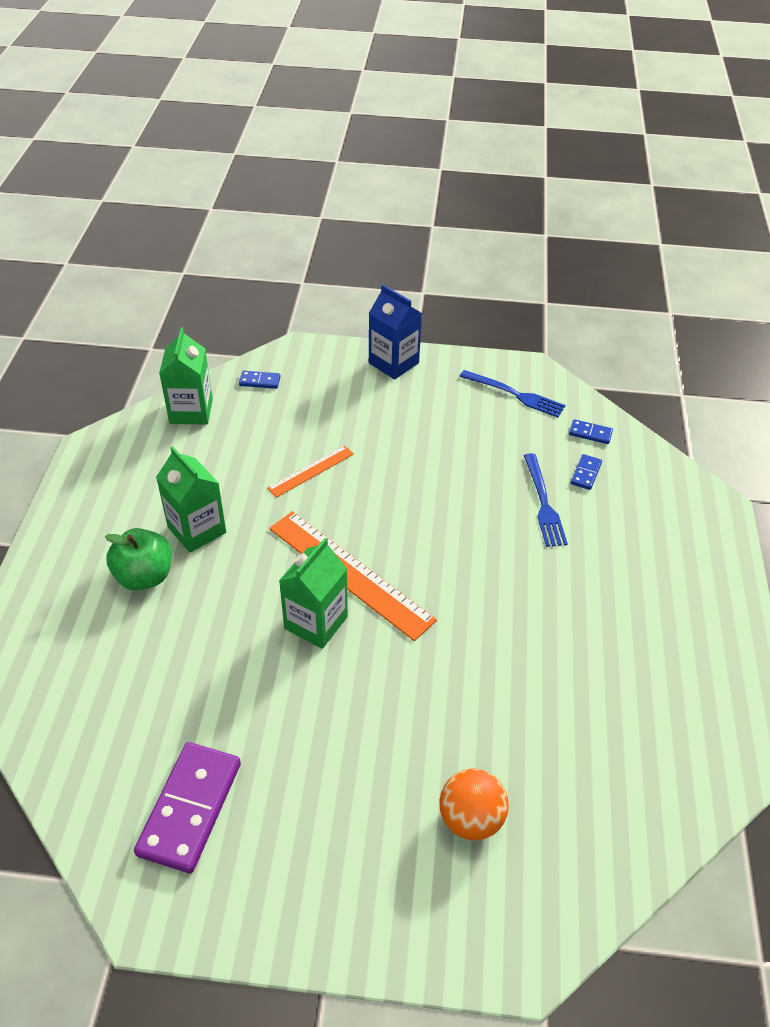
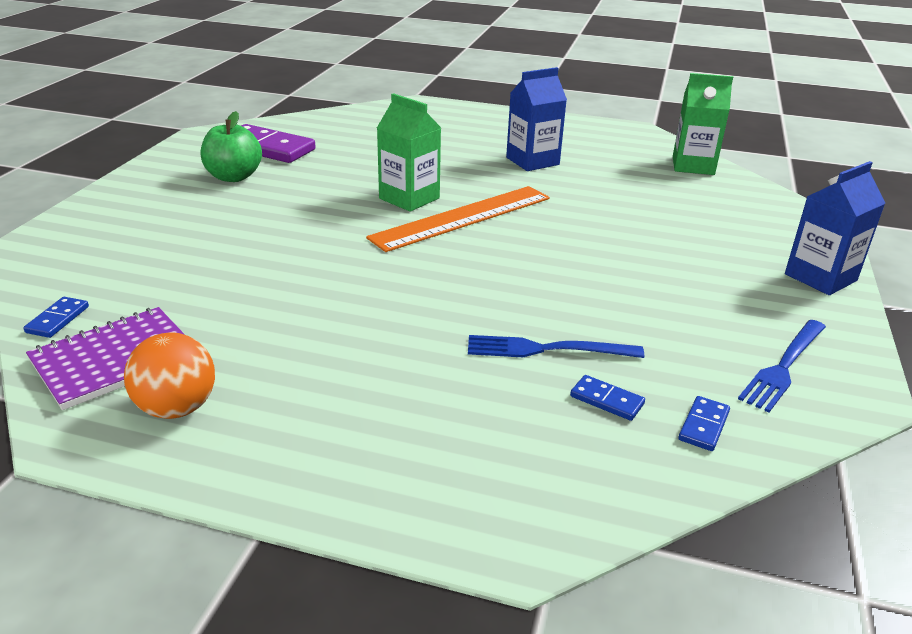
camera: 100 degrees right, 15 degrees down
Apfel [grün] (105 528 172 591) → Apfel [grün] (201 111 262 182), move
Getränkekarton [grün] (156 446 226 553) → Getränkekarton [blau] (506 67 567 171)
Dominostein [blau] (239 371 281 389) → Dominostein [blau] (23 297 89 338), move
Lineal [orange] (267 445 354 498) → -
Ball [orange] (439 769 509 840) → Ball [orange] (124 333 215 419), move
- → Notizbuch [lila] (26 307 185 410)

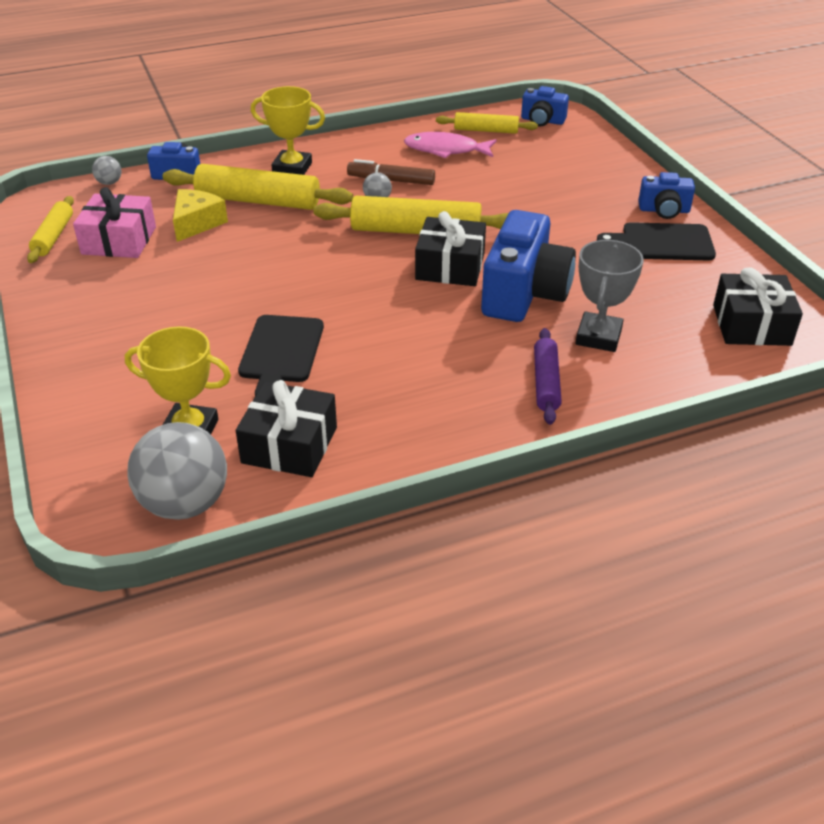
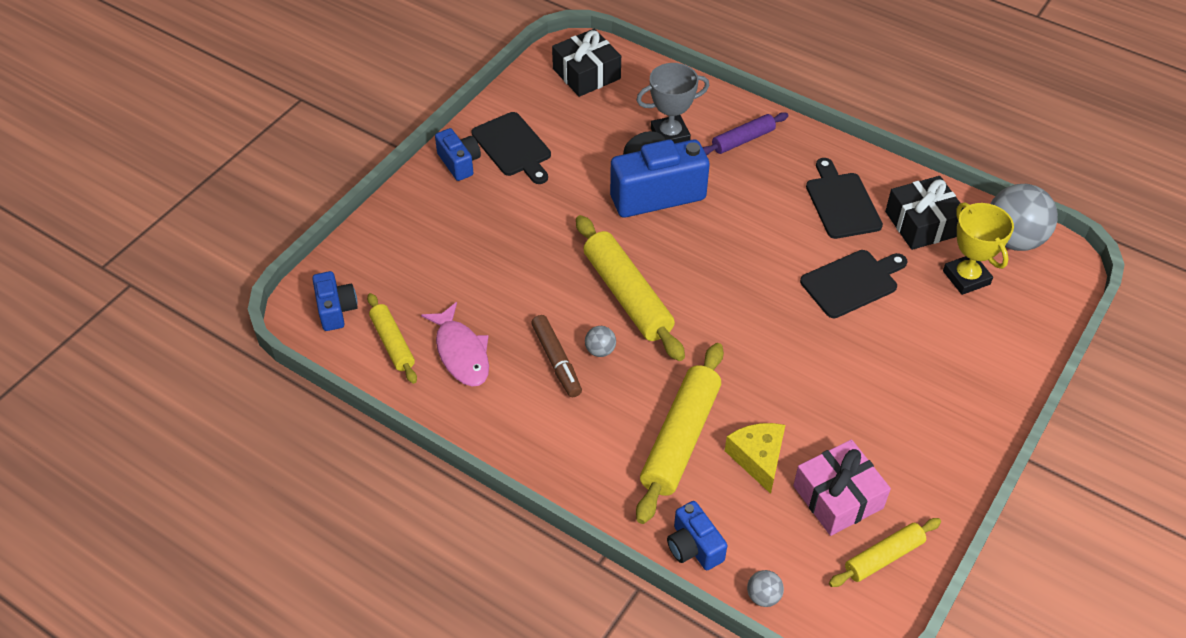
camera: 125 degrees left, 10 degrees up
Nudelholz [gelb] (163 164 353 210) → Nudelholz [gelb] (636 343 724 524), 45 degrees clockwise
Käse [gelb] (173 189 228 242) → Käse [gelb] (725 423 785 494), 90 degrees clockwise
Pokal [gelb] (251 86 325 175) → -
Geschenk [schwarz] (415 211 486 286) → -
- → Schneidebrett [schwarz] (806 158 883 239)

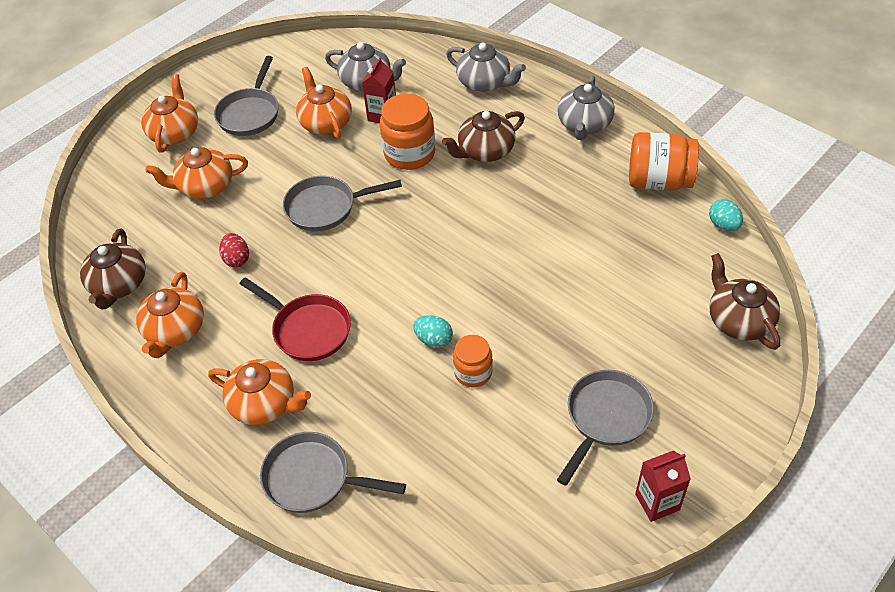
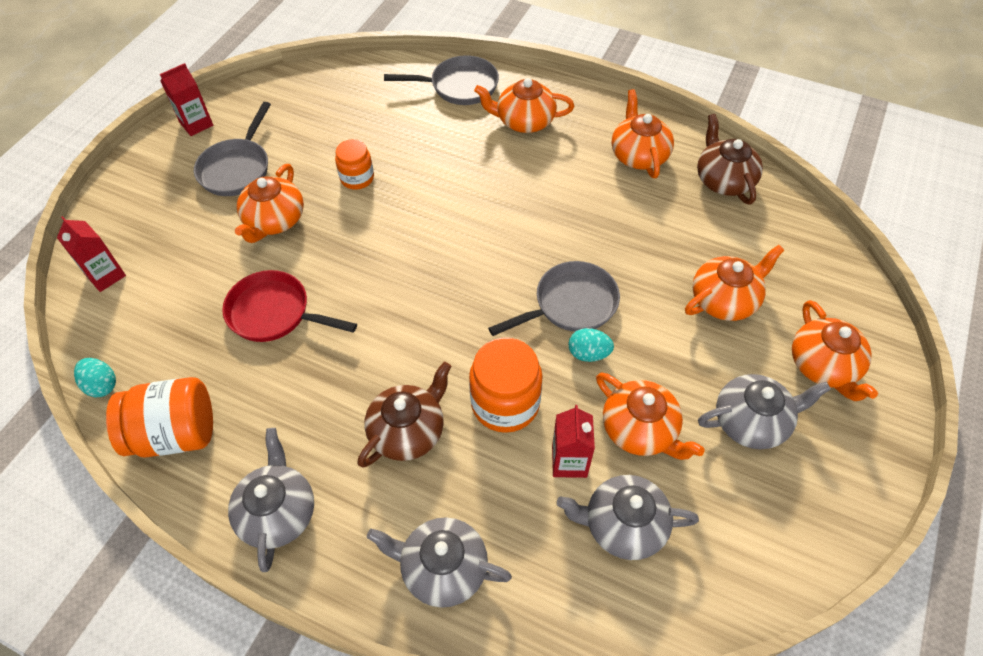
camera: 160 degrees right, 5 degrees up
Pfanne [grau] (214 56 279 136) → Teekanne [grau] (698 374 831 449)
Ei [rot] (219 233 249 268) → -
Pfanne [rot] (240 277 351 361) → Pfanne [rot] (222 270 357 342), move
Ei [türkis] (413 315 453 348) → Ei [türkis] (569 328 614 362), move
Teekanne [braun] (709 253 781 350) → Getränkekarton [rot] (57 216 126 292)
- → Teekanne [orange] (235 164 304 243)

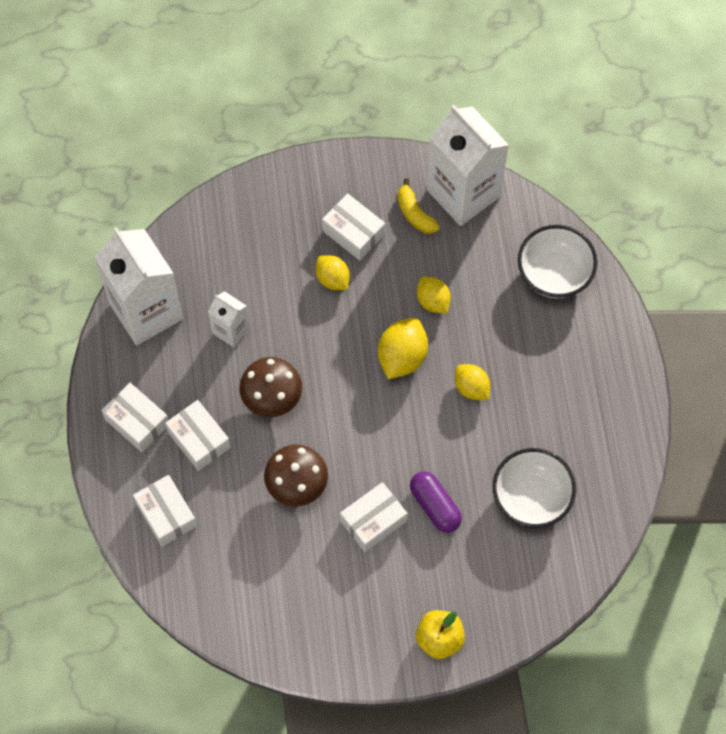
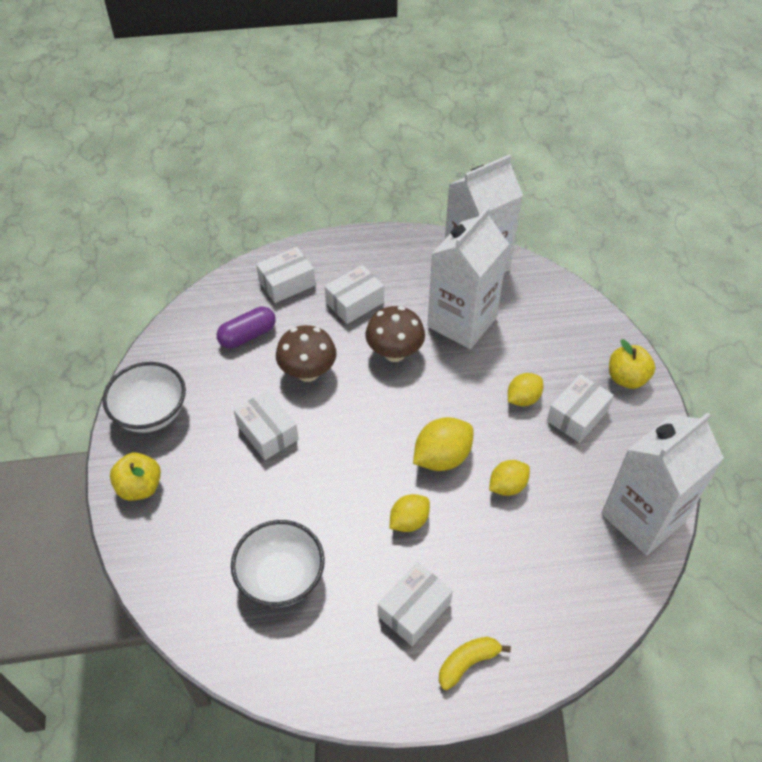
camera: 90 degrees right, 15 degrees down
Schachtel [weiß] (102 383 168 452) → Schachtel [weiß] (378 562 453 646), move
Getränkekarton [weiß] (208 291 250 347) → Getränkekarton [weiß] (427 207 509 349), x2.03
Zitrone [gelb] (378 318 428 379) → Zitrone [gelb] (413 417 474 471), 60 degrees counterclockwise
Banane [gelb] (398 178 440 234) → Banane [gelb] (439 637 511 690), move
Kapsel [lila] (410 471 462 533) → Kapsel [lila] (217 307 276 348), move
Schüssel [weiß] (518 225 598 298) → Schüssel [weiß] (103 362 186 433), move
- → Apfel [gelb] (609 339 655 389)

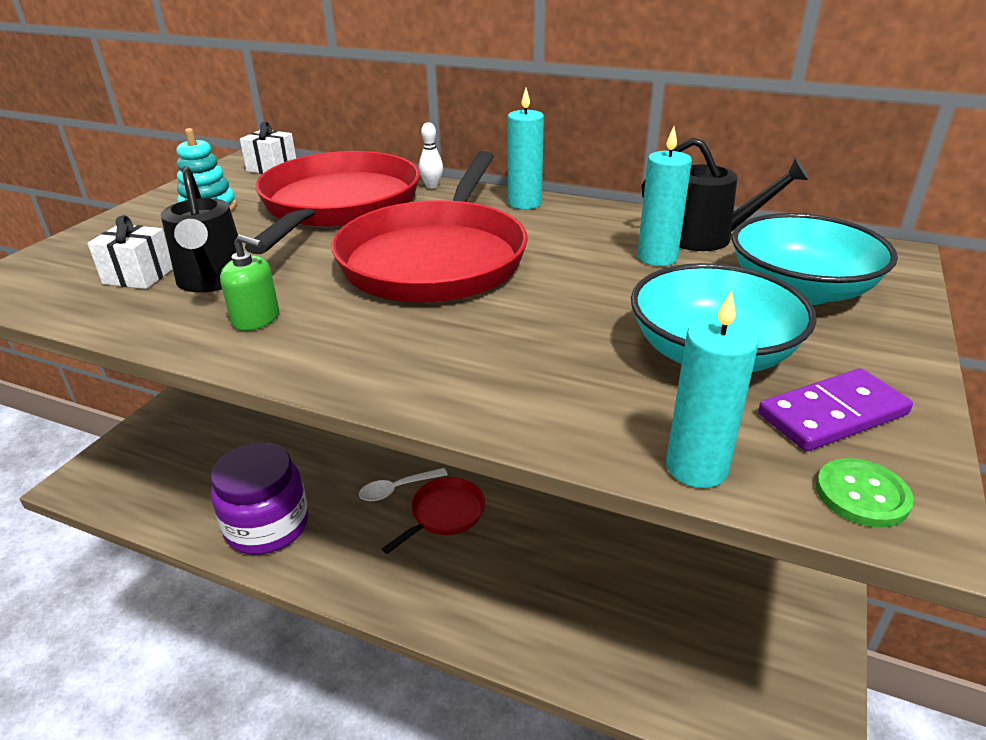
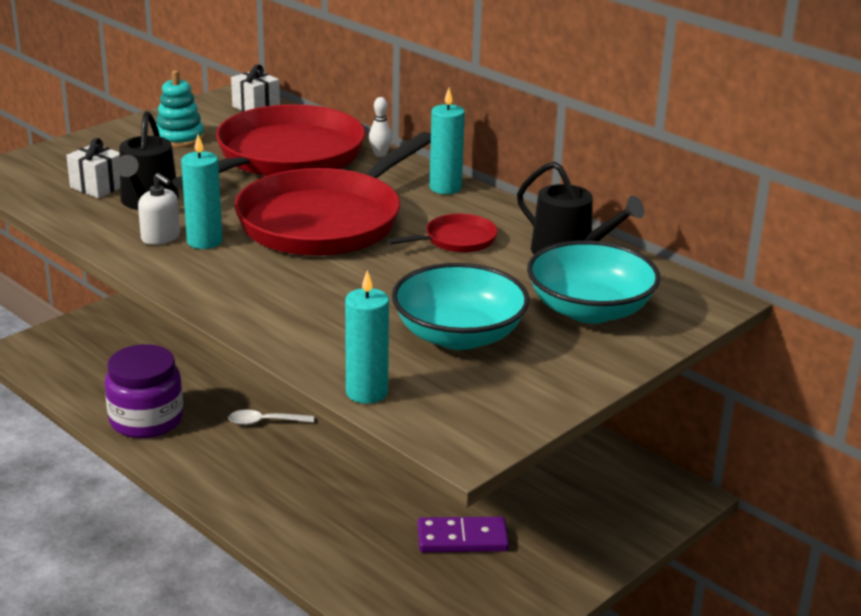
camera: 20 degrees right, 5 degrees down
Seifenspender [grün] (220 234 279 331) → Seifenspender [weiß] (138 173 180 245)
Pfanne [rot] (382 477 485 554) → Pfanne [rot] (387 214 498 252), move
Kerze [türkis] (637 126 692 266) → Kerze [türkis] (181 134 223 249), move
Dominostein [lila] (758 368 913 451) → Dominostein [lila] (418 517 509 552), move
Knopf [grün] (816 458 914 528) → -

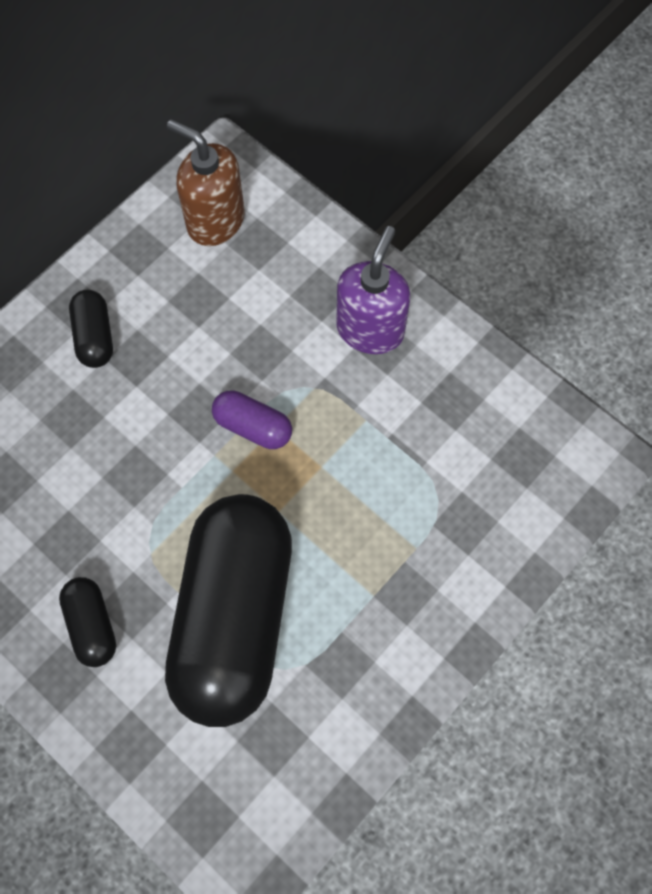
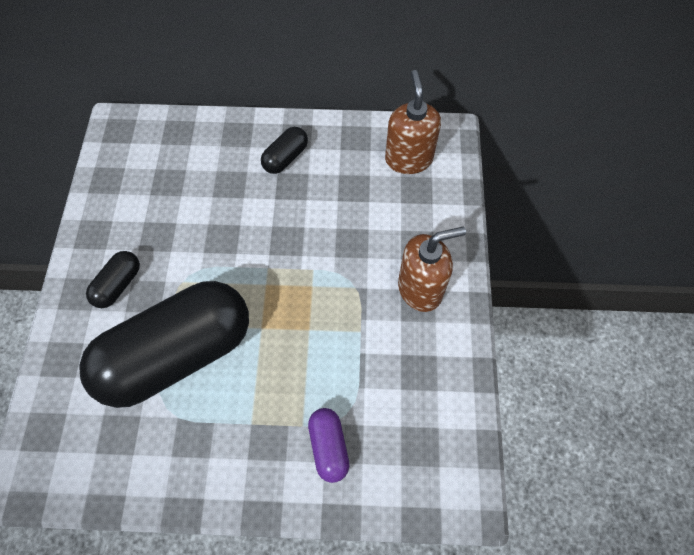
camera: 50 degrees right, 5 degrees down
Kapsel [lila] (212 390 292 449) → Kapsel [lila] (308 408 349 483), move
Seifenspender [lila] (336 226 411 354) → Seifenspender [braun] (398 227 466 312)

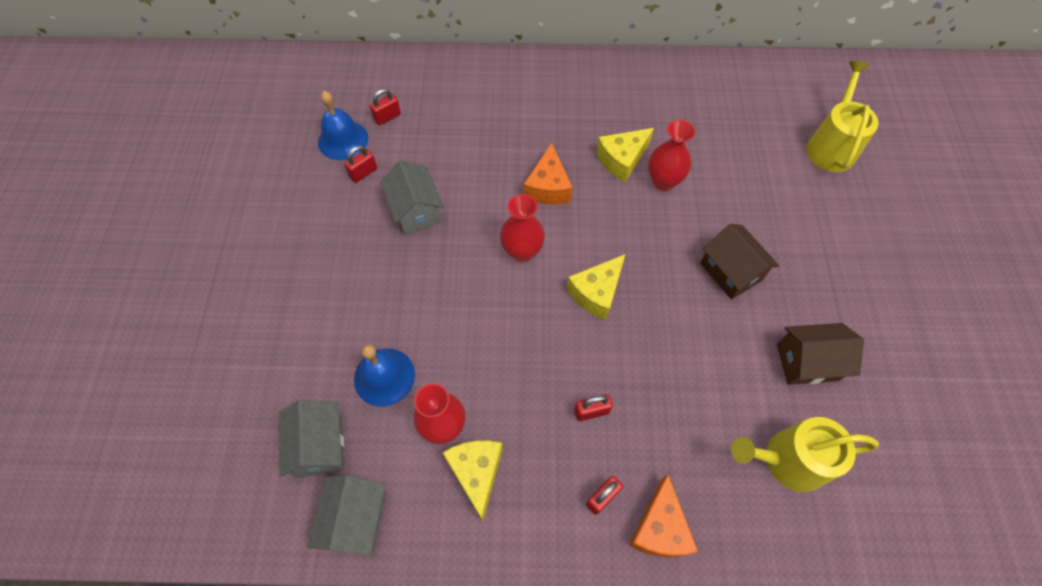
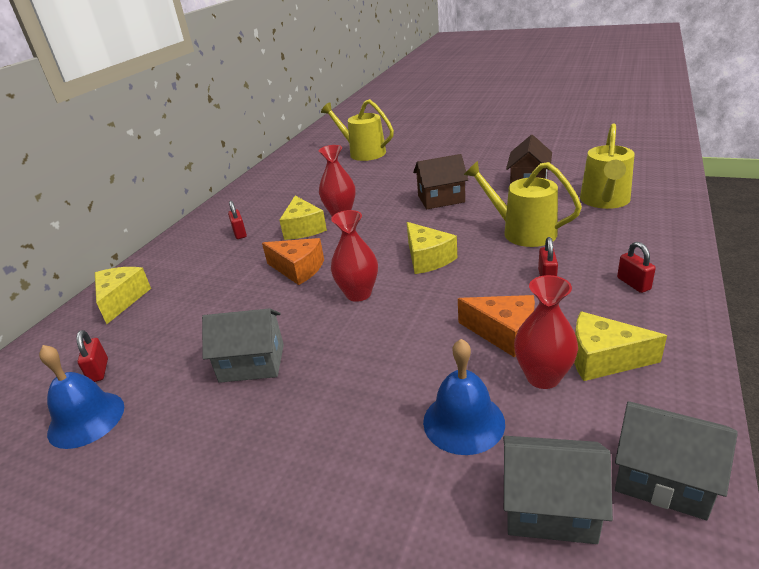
camera: 65 degrees left, 30 degrees down
Vorhängeschloss [rot] (344 146 377 183) → Vorhängeschloss [rot] (228 201 247 239), move
Käse [orange] (629 474 698 557) → Käse [orange] (458 295 535 357), move
- → Käse [gelb] (95 267 151 324)
- → Gießkanne [gelb] (464 161 582 247)

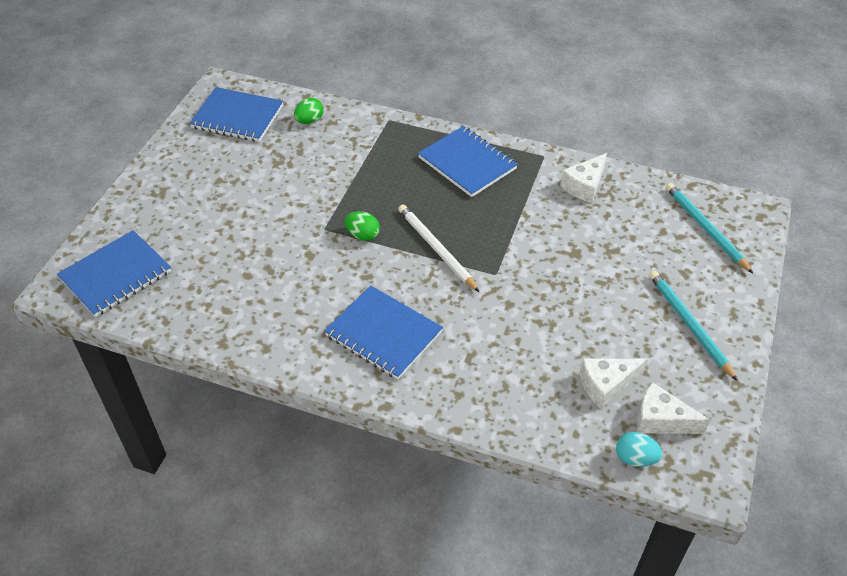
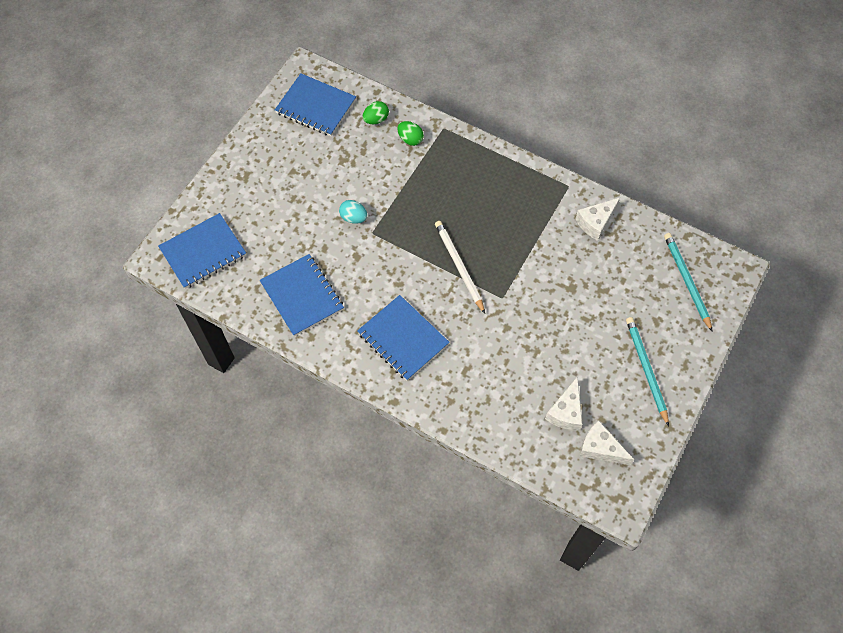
camera: 10 degrees right, 15 degrees up
Ei [grün] (345 211 380 241) → Ei [grün] (397 121 424 146), move
Notizbuch [blau] (418 126 518 197) → Notizbuch [blau] (260 254 344 336), move
Käse [weiß] (580 359 648 409) → Käse [weiß] (545 376 582 431), 60 degrees counterclockwise
Ei [türkis] (616 432 662 467) → Ei [türkis] (339 200 367 224), move

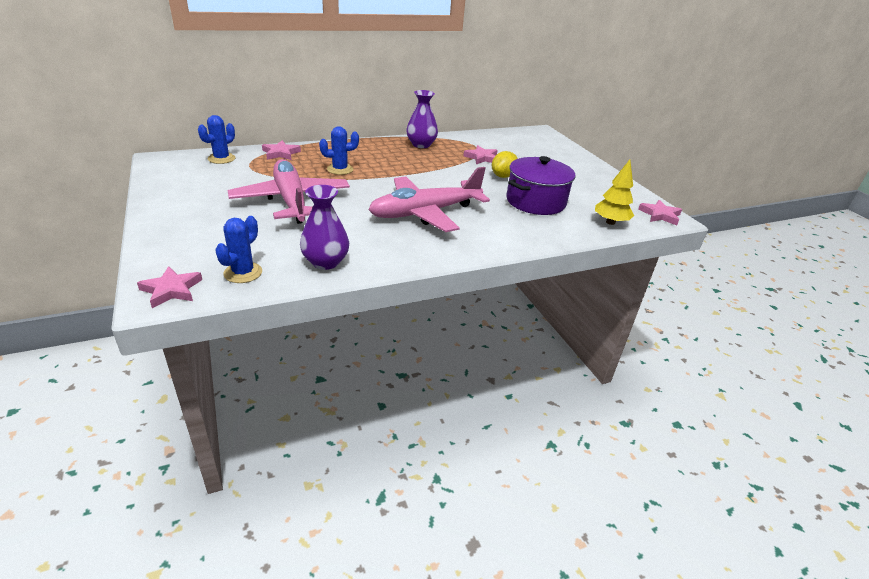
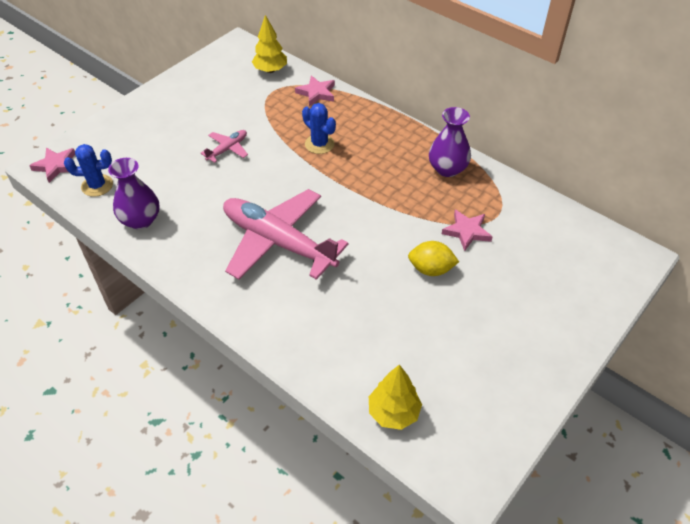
camera: 65 degrees right, 15 degrees up
Kaktus [blau] (198 115 235 164) → Baum [gelb] (252 15 287 73)
Flugzeug [rosa] (228 159 350 224) → Flugzeug [rosa] (201 130 248 163), x0.43
Kochtopf [lila] (506 156 575 215) → -
Stern [rosa] (638 200 682 225) → -

